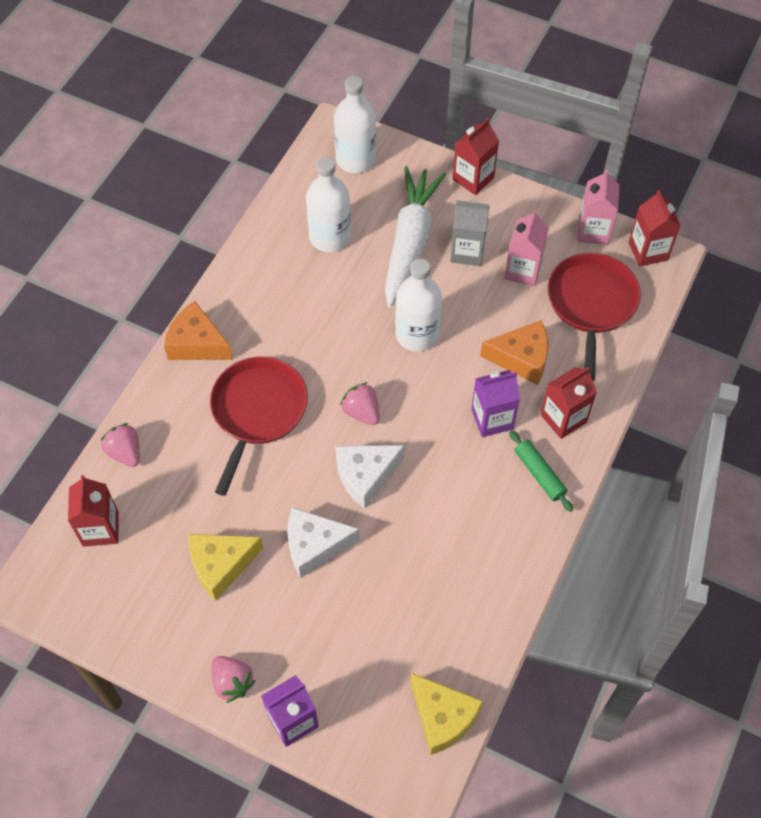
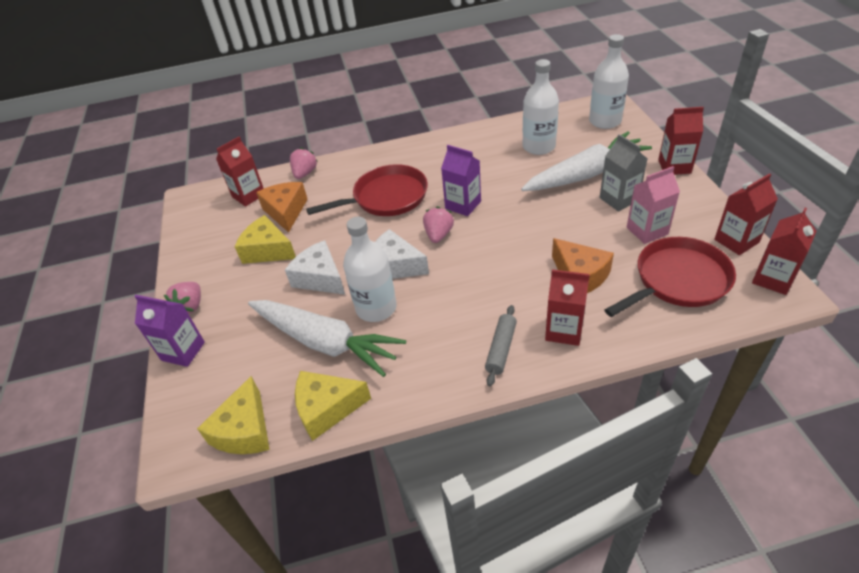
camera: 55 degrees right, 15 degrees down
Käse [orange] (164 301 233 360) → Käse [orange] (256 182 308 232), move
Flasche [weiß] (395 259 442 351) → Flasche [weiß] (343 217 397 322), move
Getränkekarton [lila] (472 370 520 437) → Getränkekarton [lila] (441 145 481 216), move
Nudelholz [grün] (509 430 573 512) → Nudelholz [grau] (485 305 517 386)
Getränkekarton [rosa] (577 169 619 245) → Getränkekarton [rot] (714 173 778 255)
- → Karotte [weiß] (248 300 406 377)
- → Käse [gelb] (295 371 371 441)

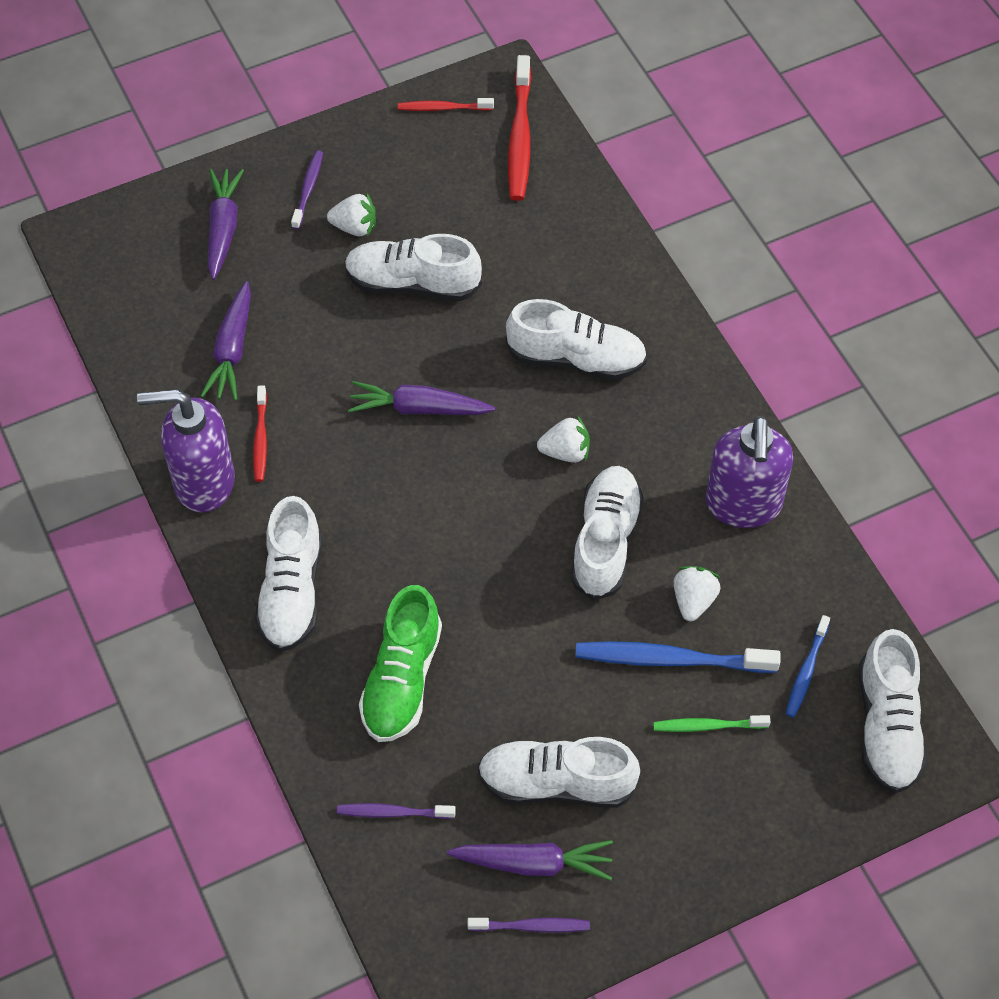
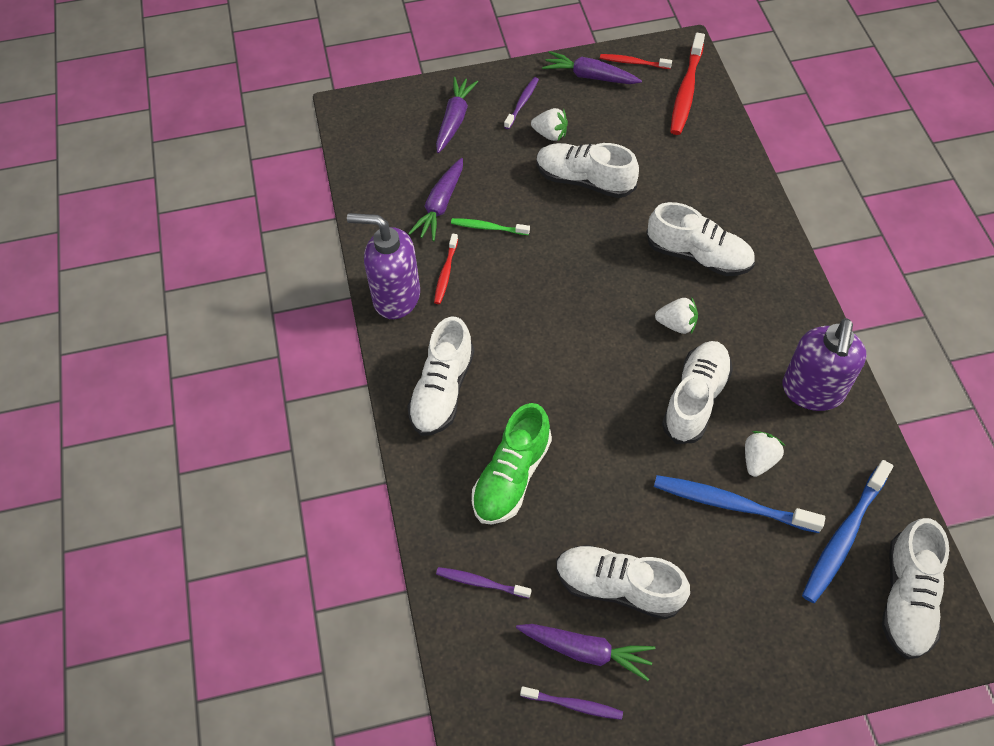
camera: 15 degrees right, 0 degrees up
Karotte [lila] (348 381 495 415) → Karotte [lila] (542 51 642 84), move
Zahnbürste [grün] (653 715 771 732) → Zahnbürste [grün] (451 218 530 235), move
Zahnbürste [blau] (786 615 830 718) → Zahnbürste [blau] (802 460 893 603), x1.78

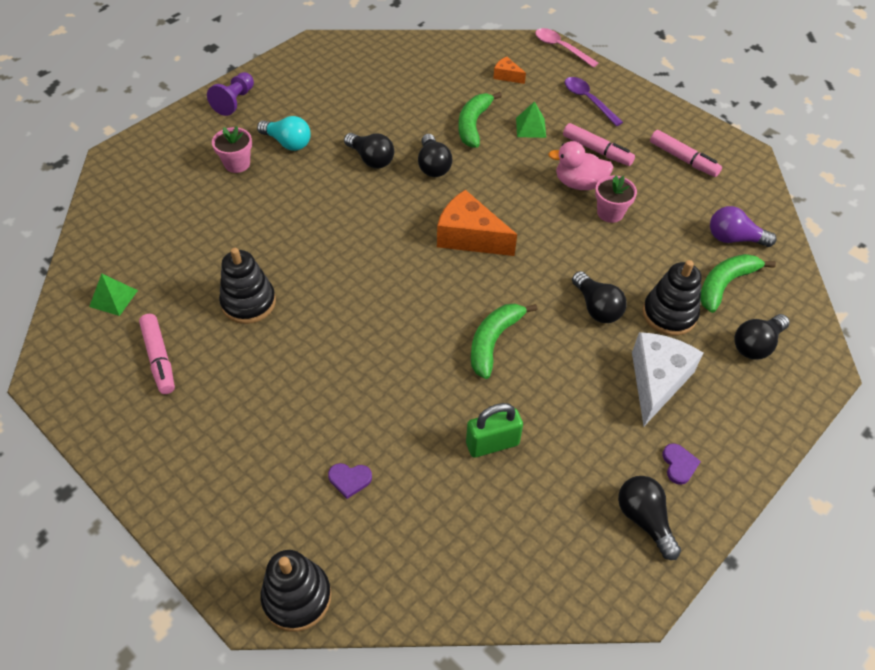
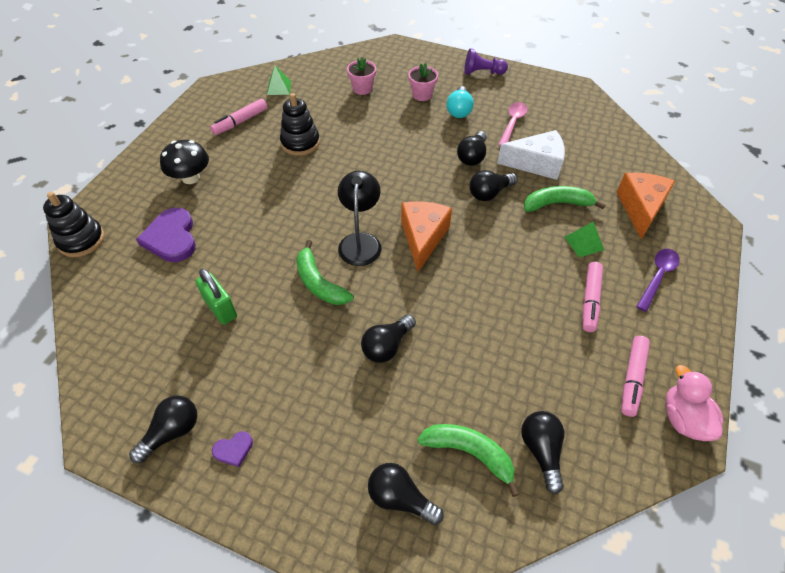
camera: 70 degrees right, 0 degrees up
Herz [lila] (328 463 372 499) → Herz [lila] (136 208 196 262), x2.12
Banane [grün] (471 304 538 379) → Banane [grün] (296 240 354 305), 135 degrees counterclockwise
Käse [orange] (493 57 526 84) → Käse [orange] (617 172 675 240), x2.05
Löffel [rosa] (535 28 598 68) → Löffel [rosa] (498 102 528 147), move
Ente [rosa] (548 141 613 190) → Ente [rosa] (665 365 724 441), move
Blumentopf [rosa] (595 175 637 223) → Blumentopf [rosa] (347 58 376 95), move
Käse [weiß] (632 332 703 426) → Käse [weiß] (497 130 565 180), move
Stapelspielzeug [schwarz] (643 260 702 336) → -
Glühbirne [lila] (710 206 777 247) → Glühbirne [schwarz] (521 411 564 494)
- → Pilz [schwarz] (160 140 209 184)
- → Lampe [schwarz] (338 171 382 266)

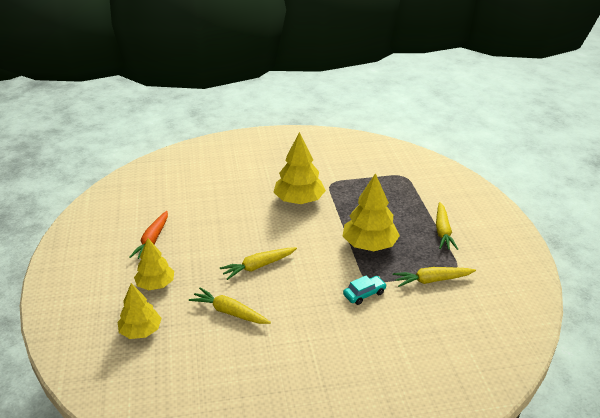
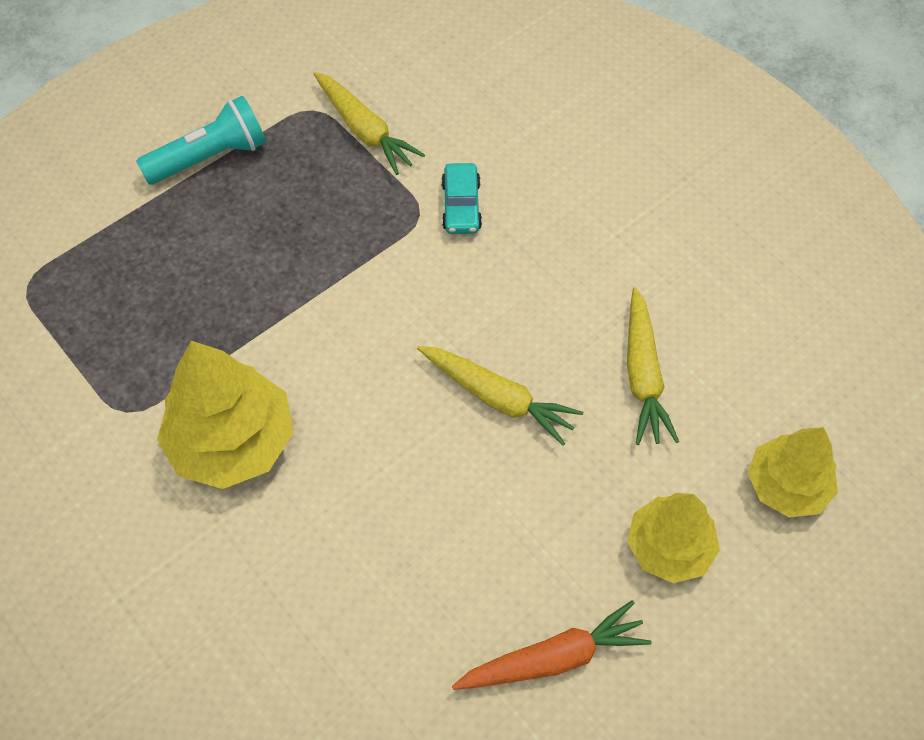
camera: 120 degrees left, 25 degrees up
Baum [gelb] (343 173 400 251) → -
Auto [türkis] (343 276 387 305) → Auto [türkis] (441 163 482 234), 120 degrees counterclockwise
Karotte [gelb] (436 202 458 250) → Taschenlampe [türkis] (136 96 266 184)

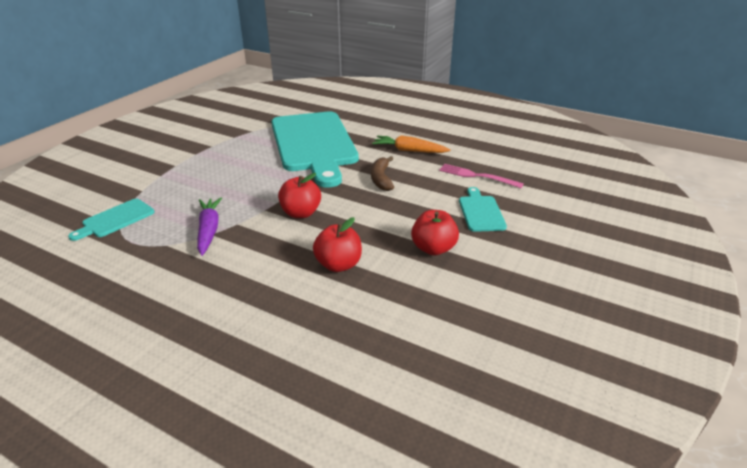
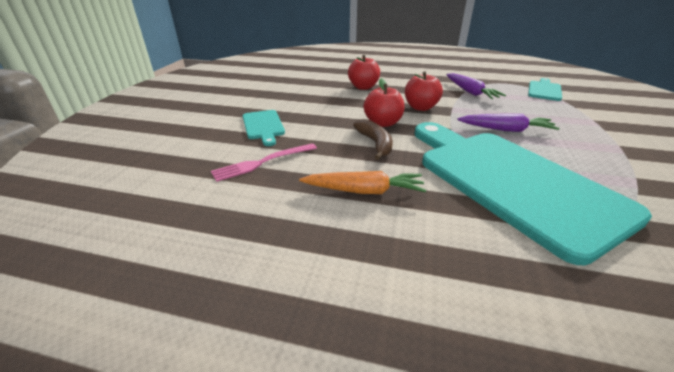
camera: 165 degrees right, 0 degrees up
Apfel [rot] (411 210 459 256) → Apfel [rot] (364 78 404 127), move
Gabel [rosa] (439 164 524 188) → Gabel [rosa] (211 143 317 182), 135 degrees clockwise
- → Karotte [lila] (457 114 560 132)

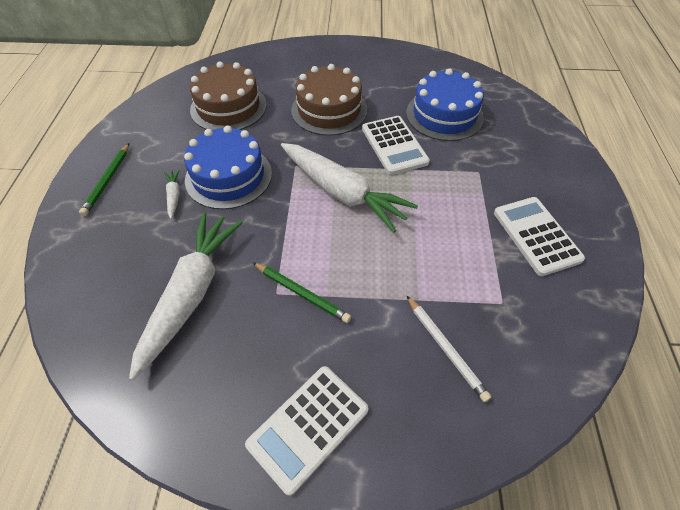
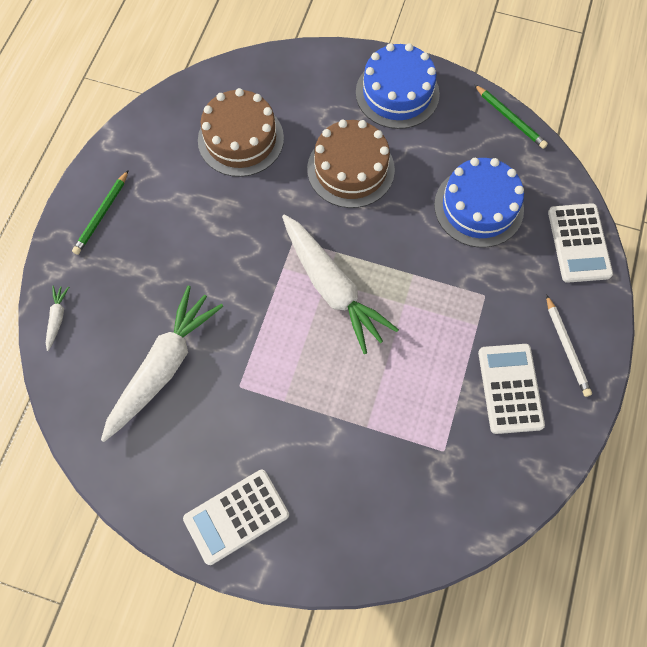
camera: 15 degrees right, 15 degrees up
Karotte [weiß] (164 169 180 219) → Karotte [weiß] (46 286 69 351), move
Kuchen [blau] (184 126 272 209) → Kuchen [blau] (356 43 440 129), move
Bleistift [grün] (252 262 351 323) → Bleistift [grün] (474 85 548 149), move
Taschenrechner [weiß] (362 116 430 175) → Taschenrechner [weiß] (548 203 613 283), move
Bleistift [weiß] (406 295 491 402) → Bleistift [weiß] (546 294 592 397), move

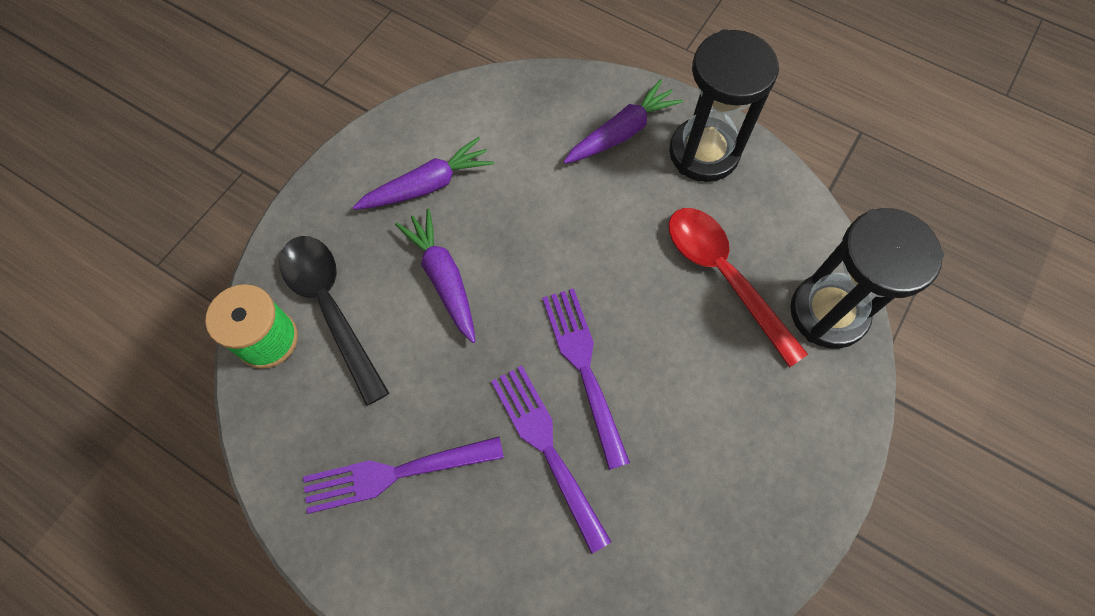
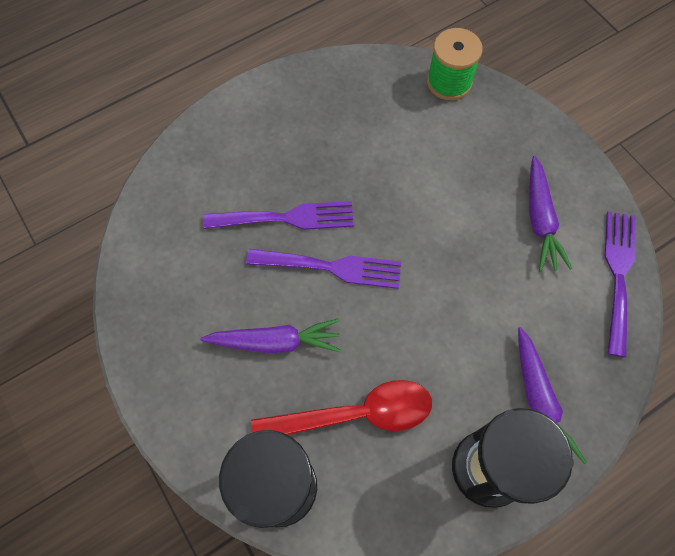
camera: 115 degrees right, 0 degrees up
Löffel [schwarz] (279 236 389 406) → -
Gabel [lila] (303 437 504 514) → Gabel [lila] (605 211 636 357), move
Karotte [lila] (395 209 476 343) → Karotte [lila] (200 318 341 353), move

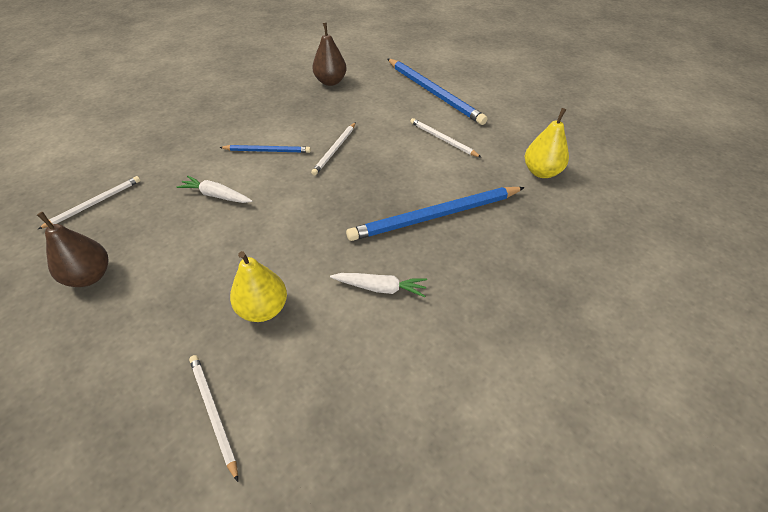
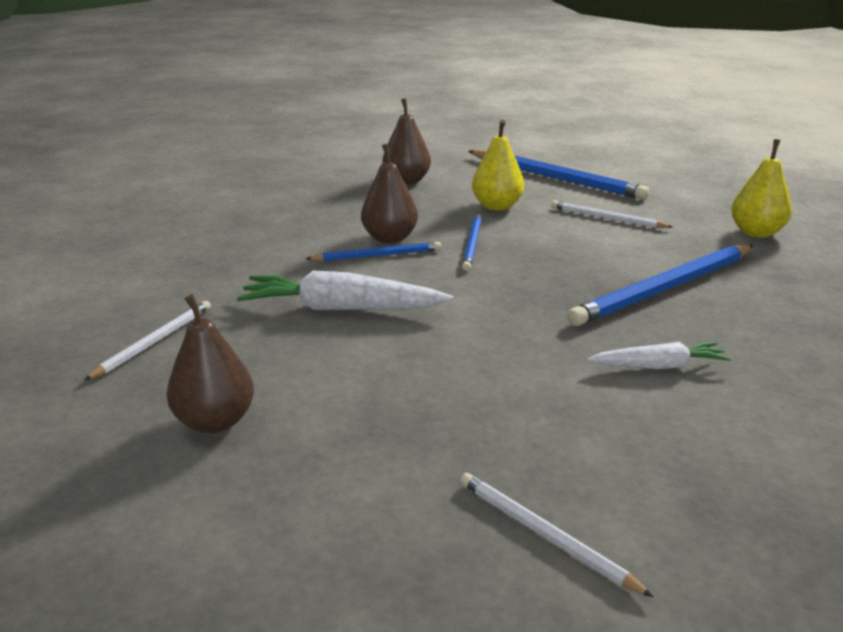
camera: 15 degrees left, 20 degrees down
Karotte [weiß] (176 176 252 203) → Karotte [weiß] (237 271 453 310), x1.68
Birne [gelb] (230 251 287 322) → Birne [gelb] (472 120 524 211), move
Bleistift [weiß] (311 122 356 175) → Bleistift [blau] (462 213 482 271)
- → Birne [braun] (361 144 418 244)

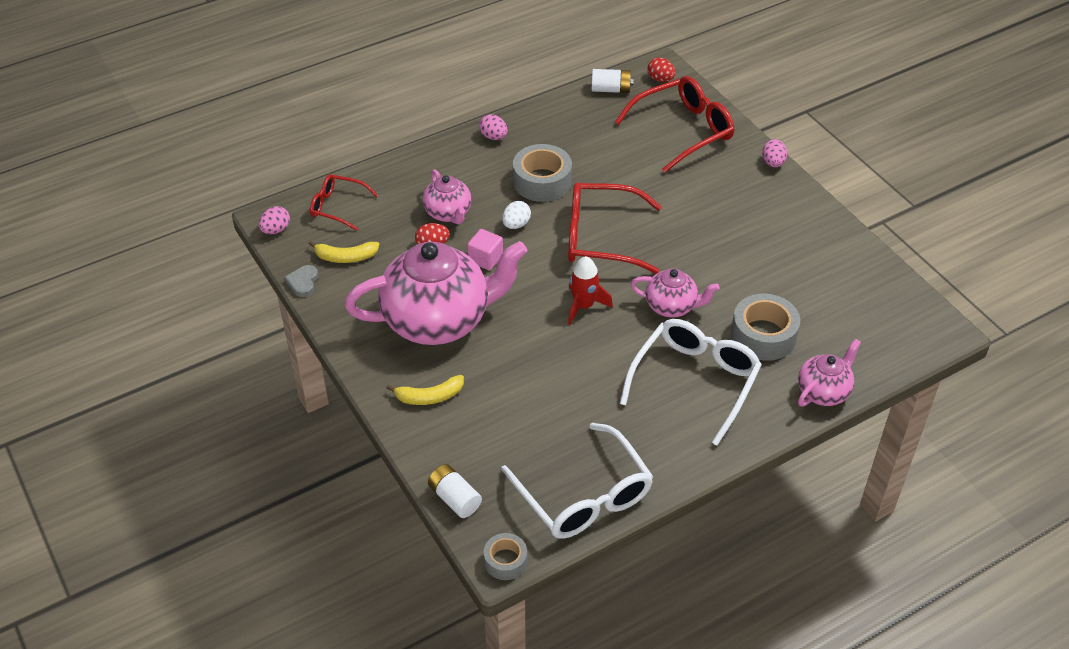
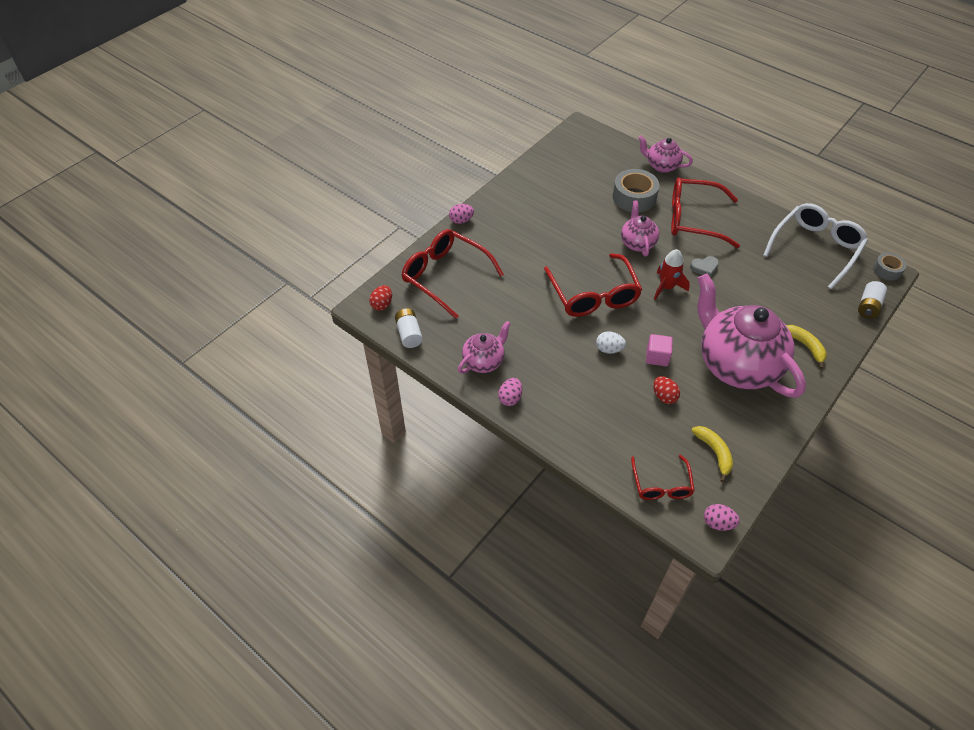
camera: 110 degrees left, 5 degrees up
Herz [grau] (285 265 318 297) → Herz [grau] (690 256 719 277), move
Teekanne [rosa] (423 169 472 224) → Teekanne [rosa] (458 321 511 373), move
Klebeband [grau] (513 144 572 202) → -
Brille [weiß] (620 319 762 446) → Brille [rot] (671 178 740 248)

